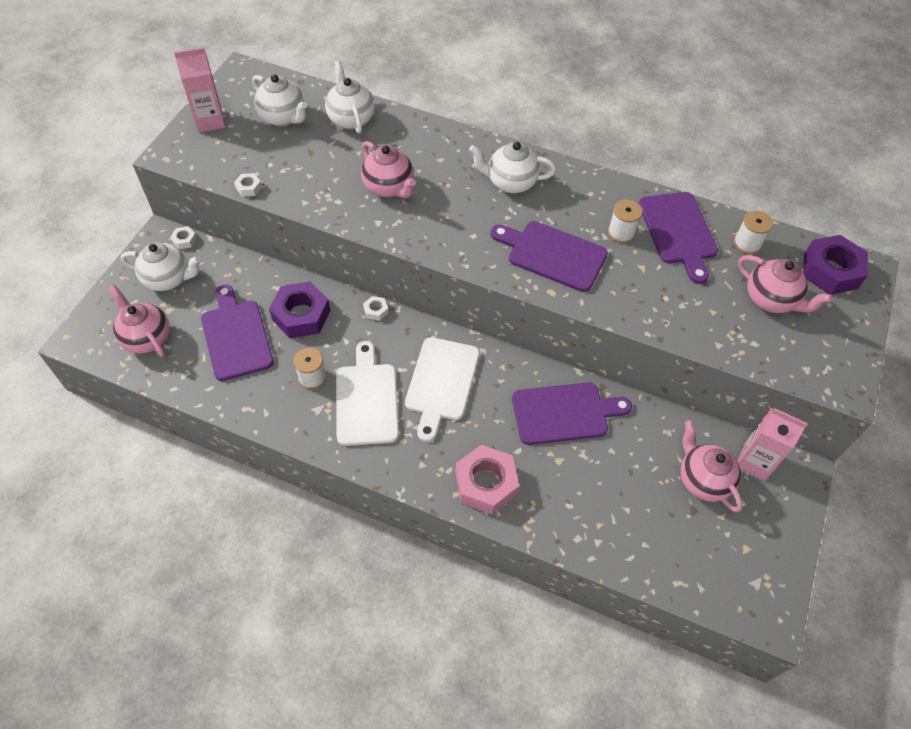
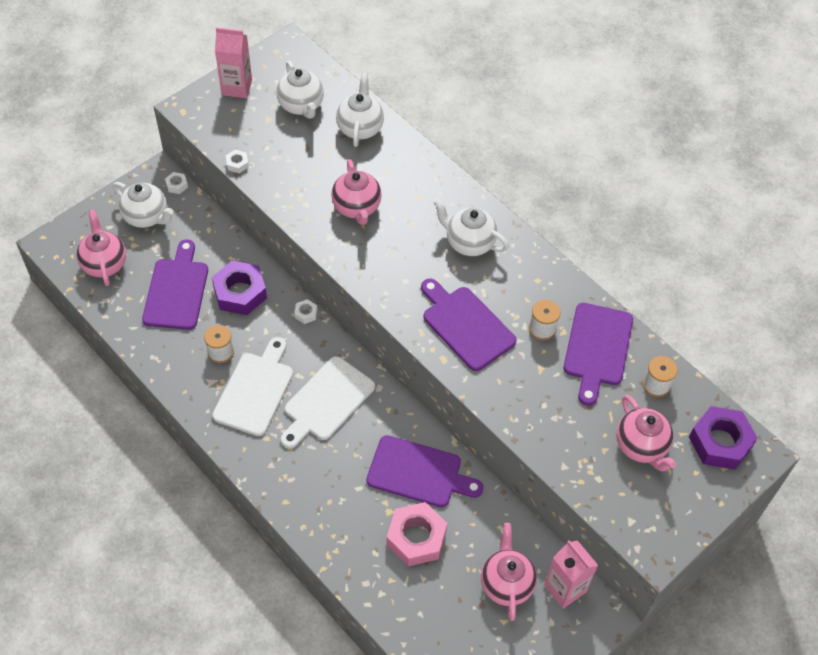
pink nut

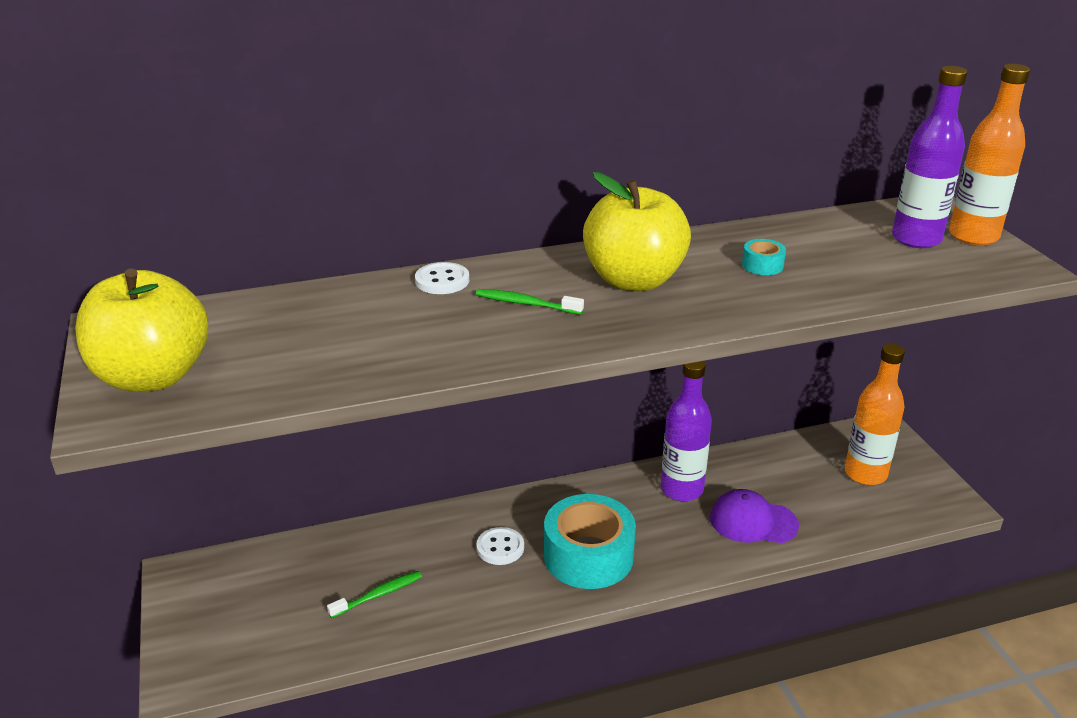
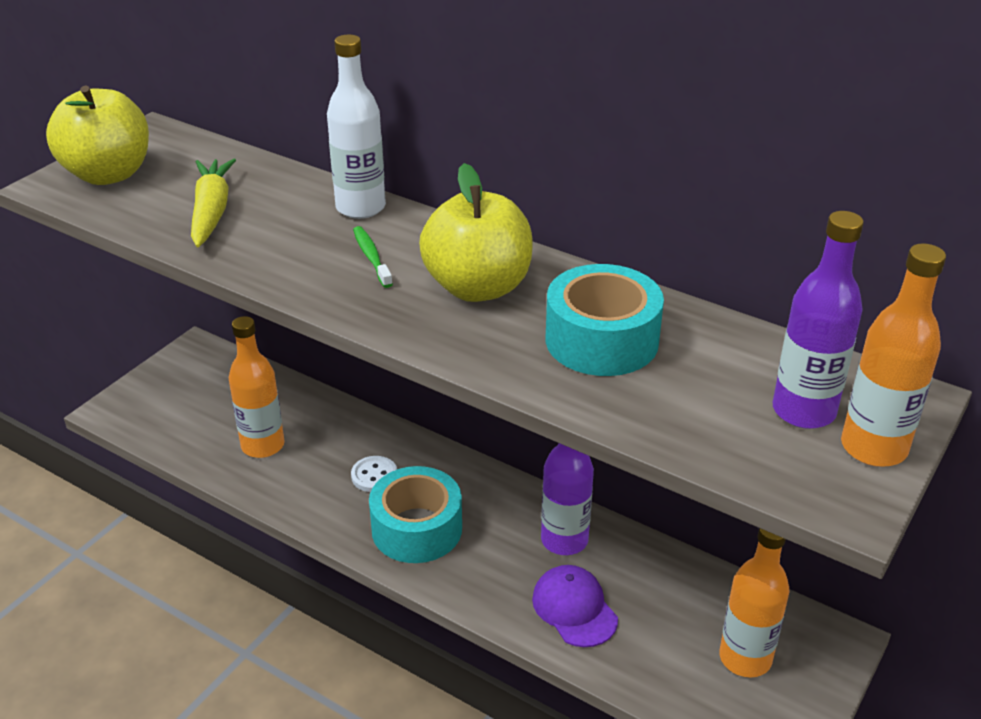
turquoise tape (2nd from left); white bottle; orange bottle (1st from left); yellow carrot

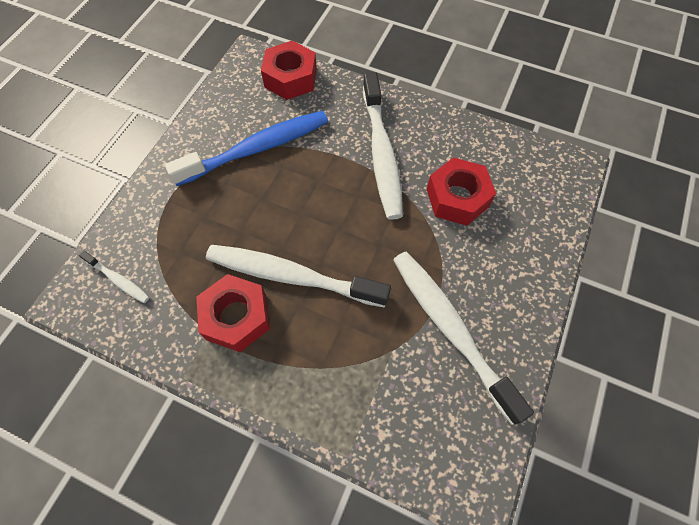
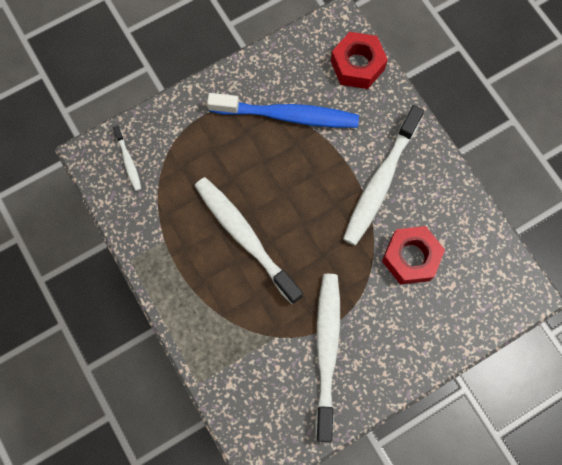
red nut (1st from left in the first image)

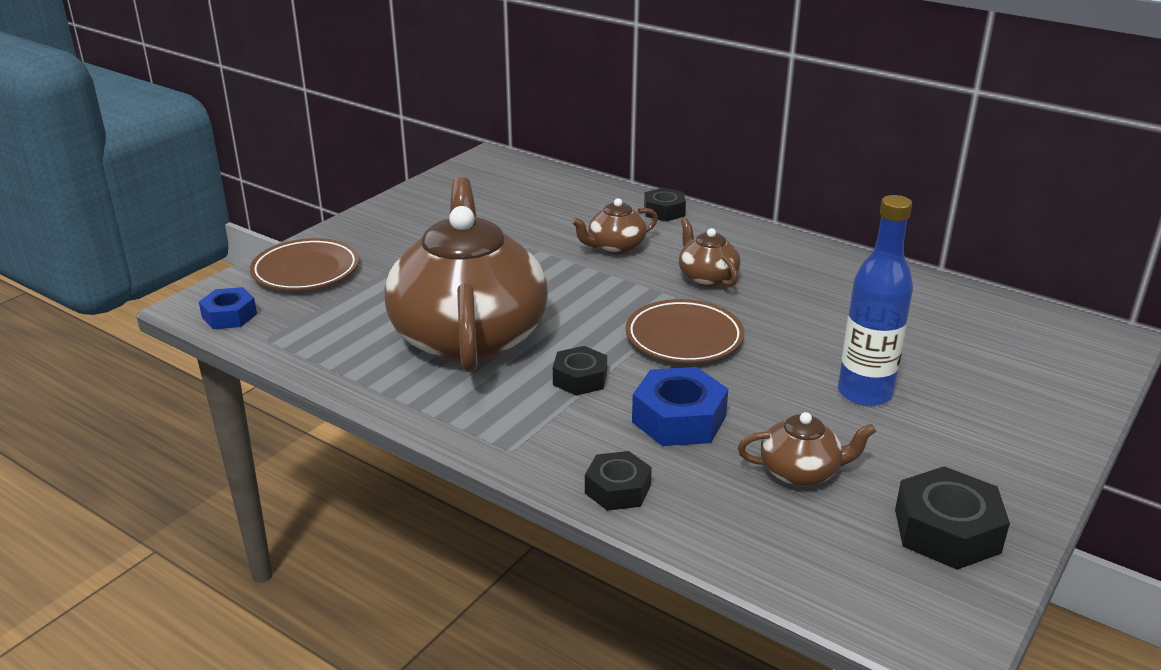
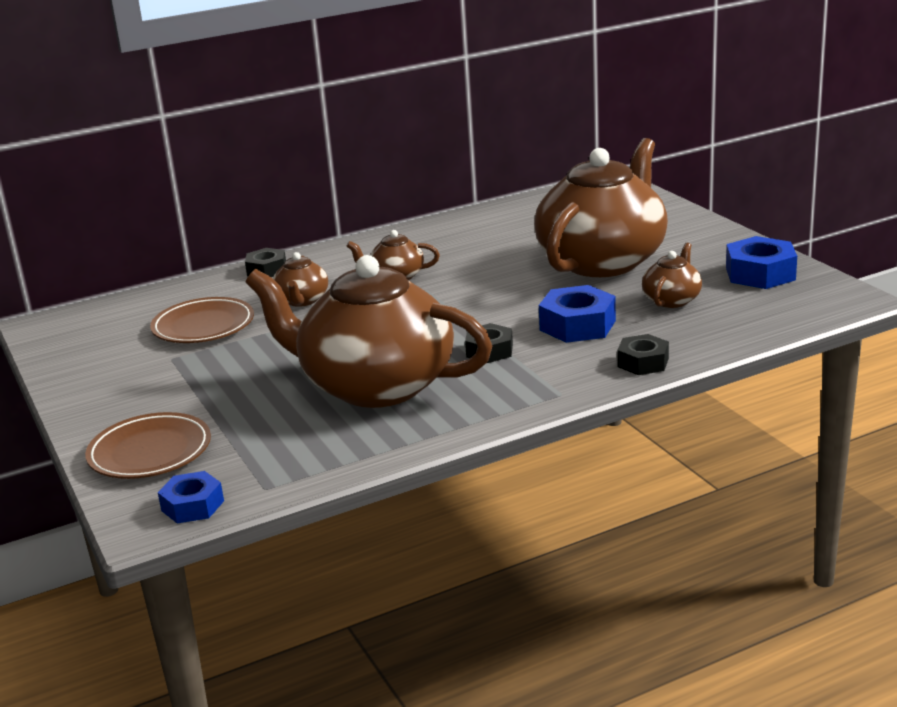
brown teapot (4th from left); brown plate (2nd from left); blue nut (3rd from left)

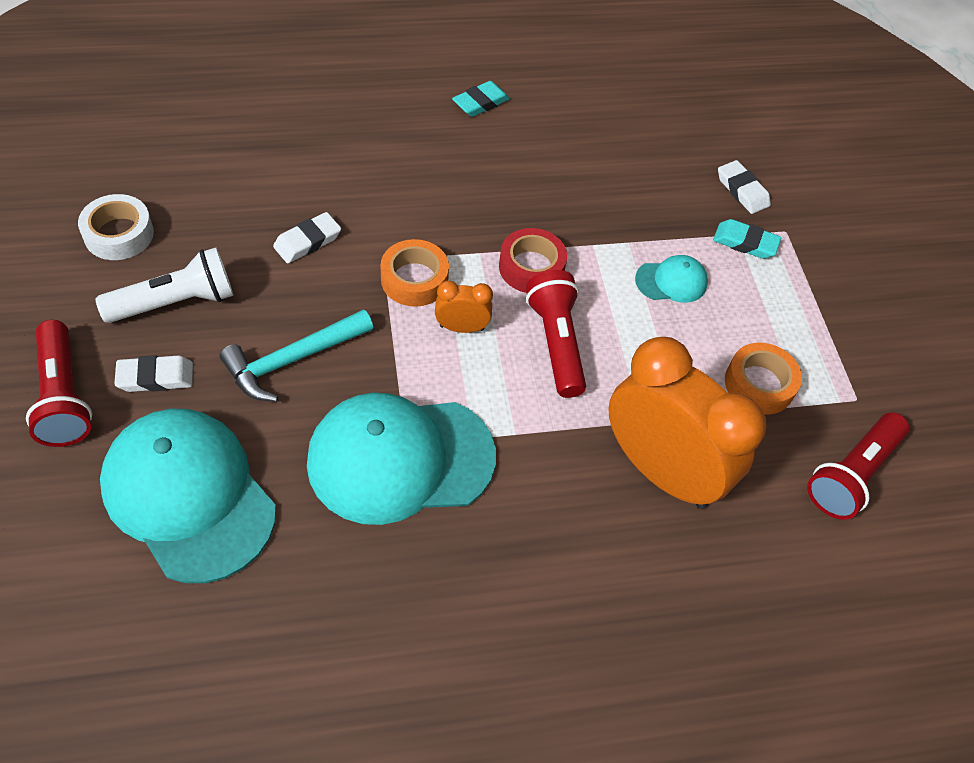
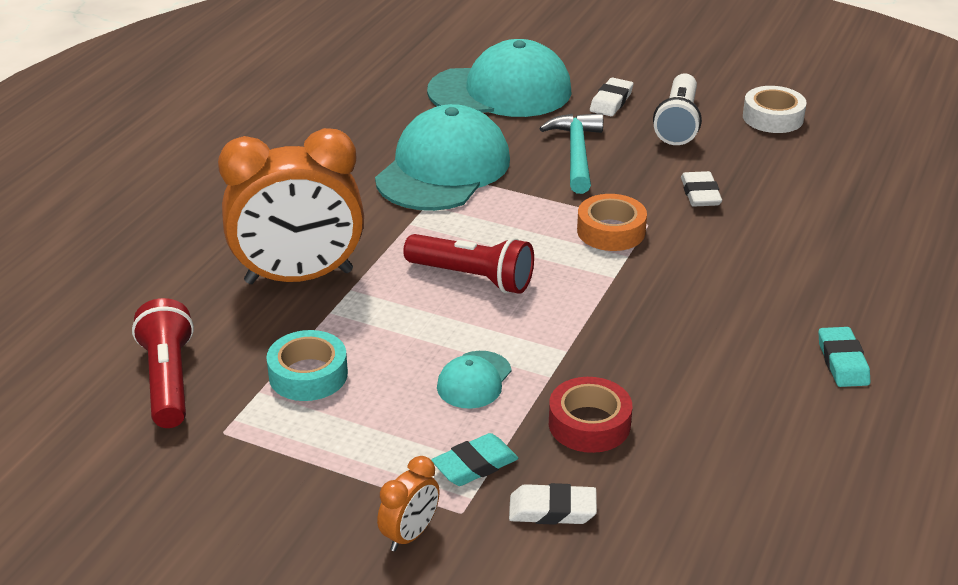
red tape; orange clock (2nd from left); red flashlight (1st from left in the first image); turquoise tape

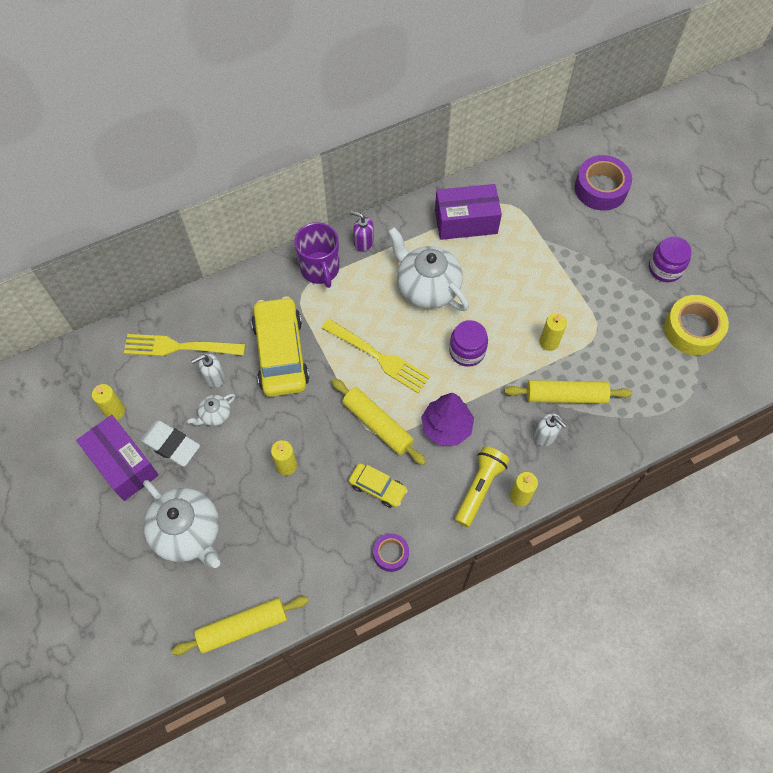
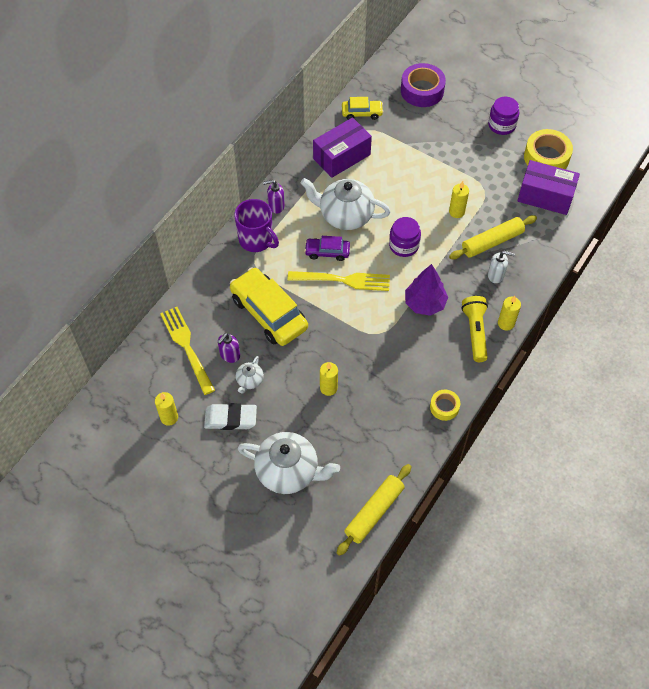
yellow fork (1st from left); purple soap dispenser (1st from left); yellow rolling pin (2nd from left in the first image); purple box (2nd from left); yellow car (2nd from left); yellow tape (1st from left); purple car

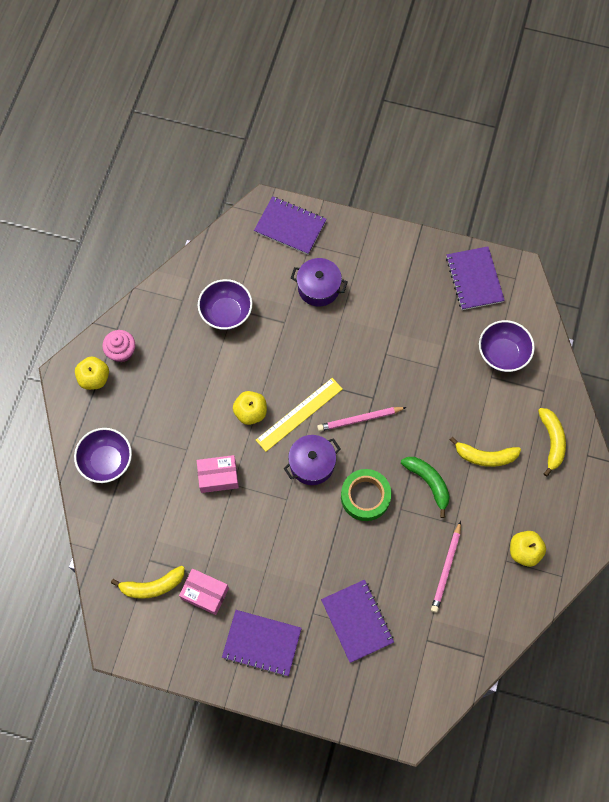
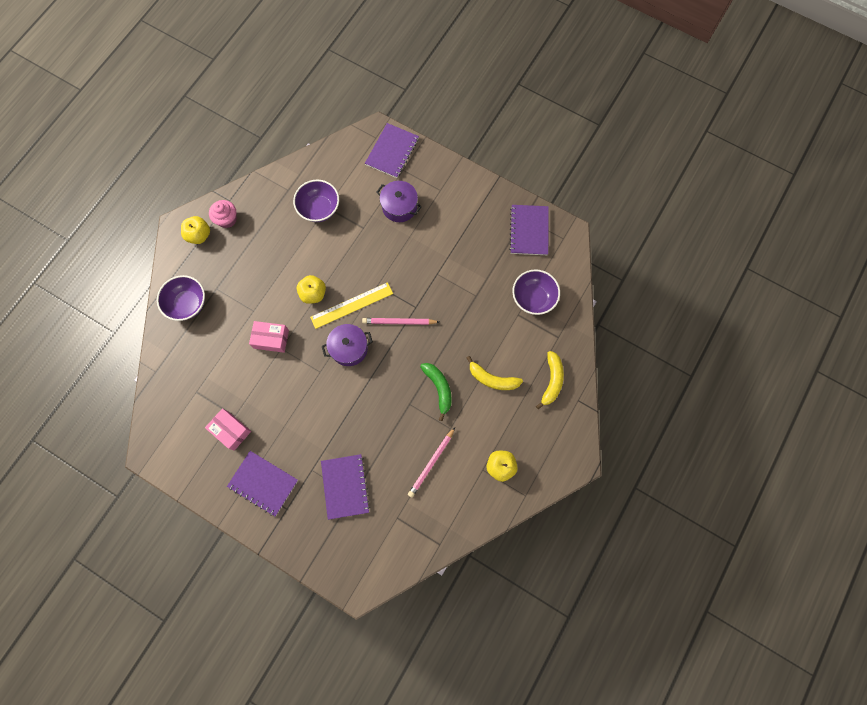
purple notebook (3rd from left); green tape; yellow banana (1st from left in the first image)

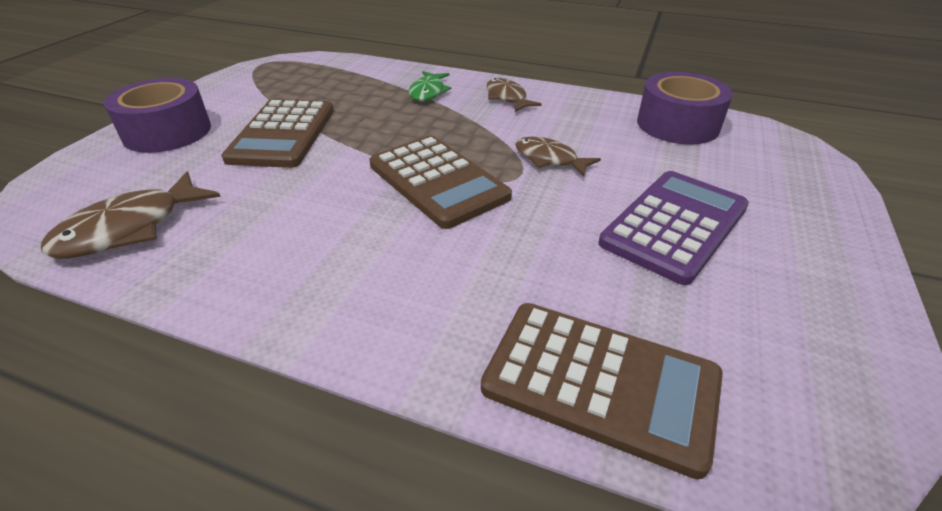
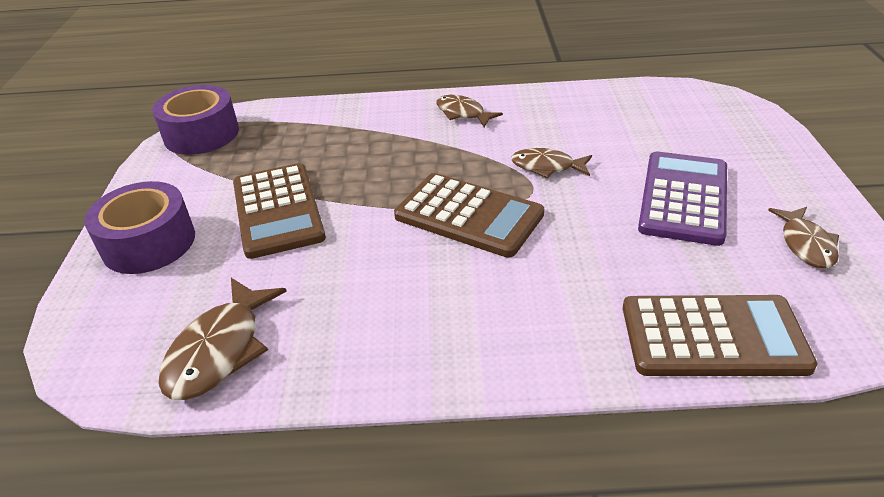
green fish; purple tape (2nd from left); brown fish (4th from left)

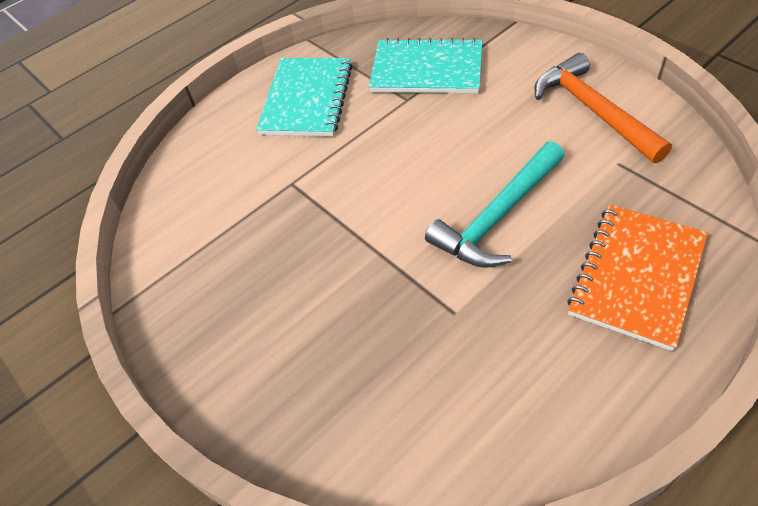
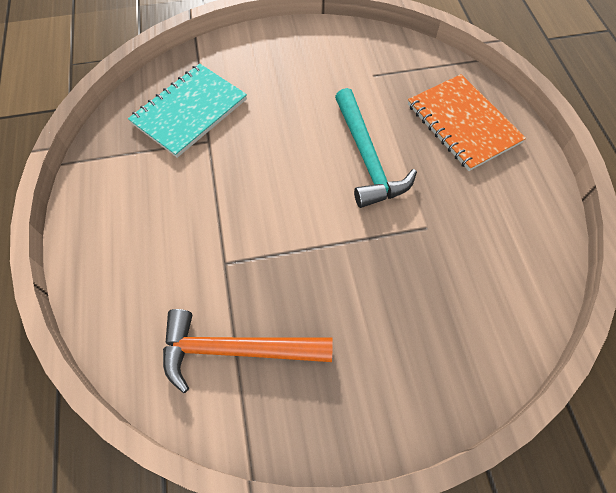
orange hammer; turquoise notebook (1st from left in the first image)

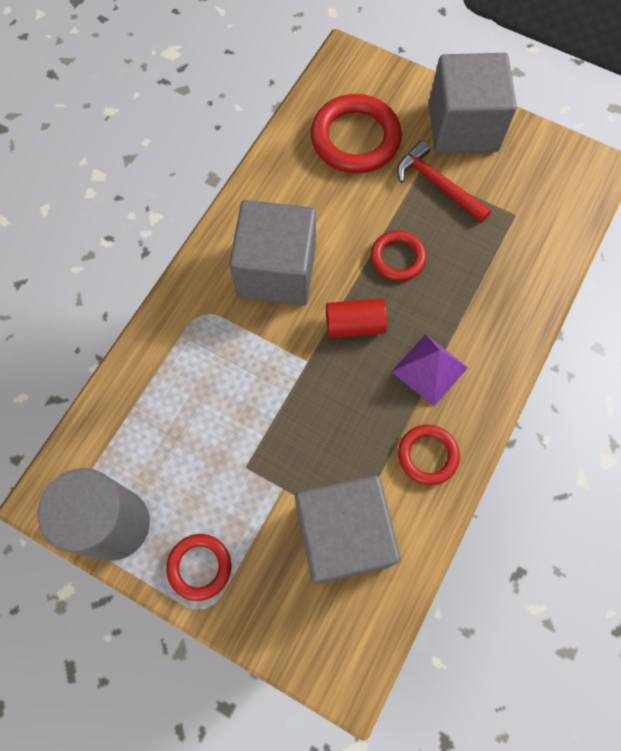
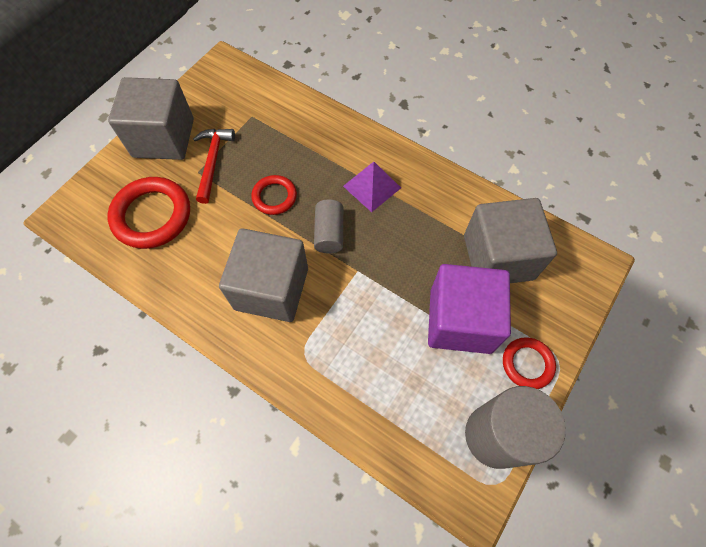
red hammer; grey cylinder (1st from left); red ring (4th from left in the first image); purple cube

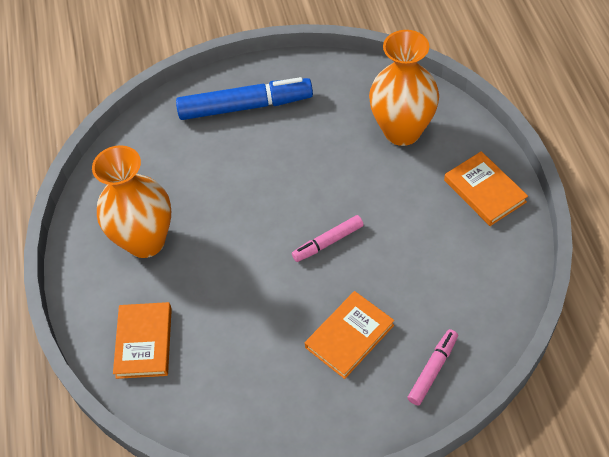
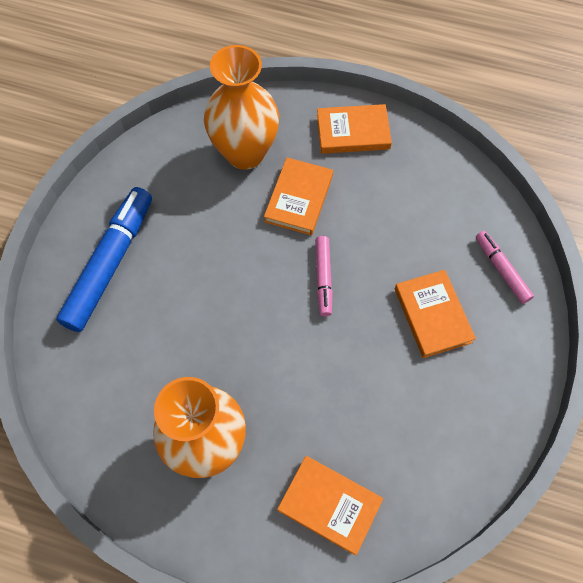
orange book (1st from left)

